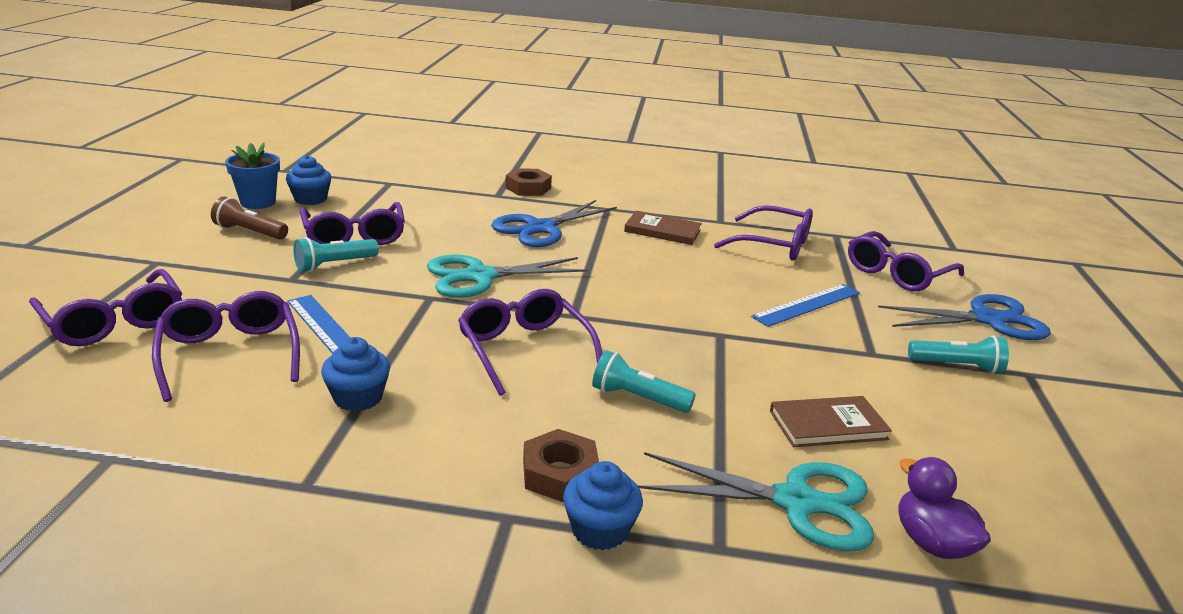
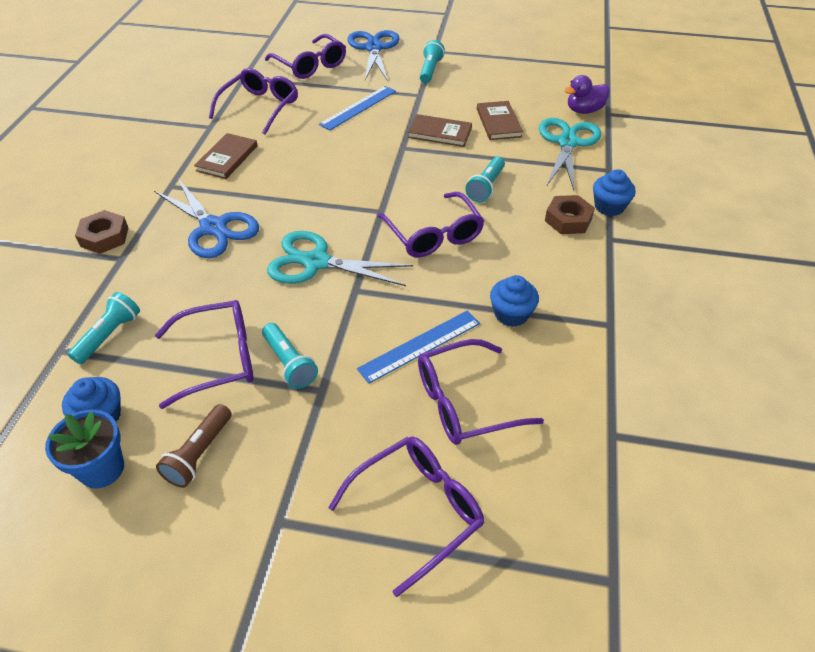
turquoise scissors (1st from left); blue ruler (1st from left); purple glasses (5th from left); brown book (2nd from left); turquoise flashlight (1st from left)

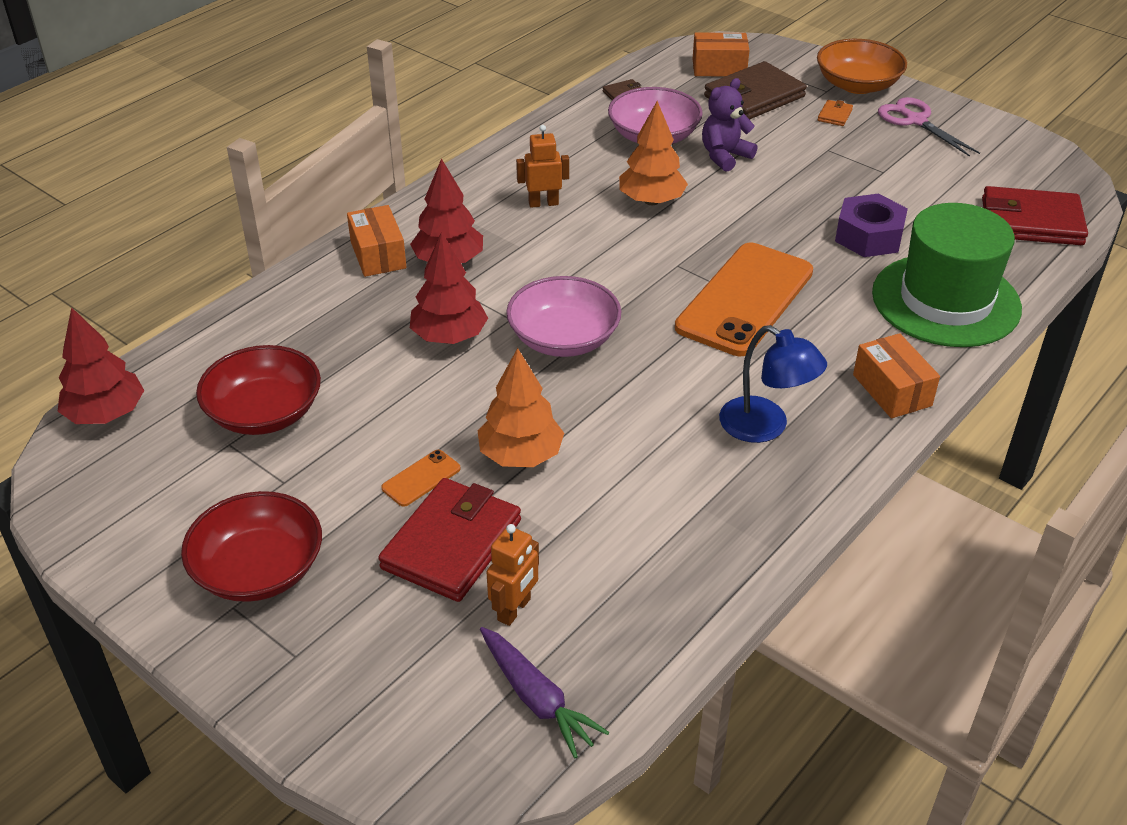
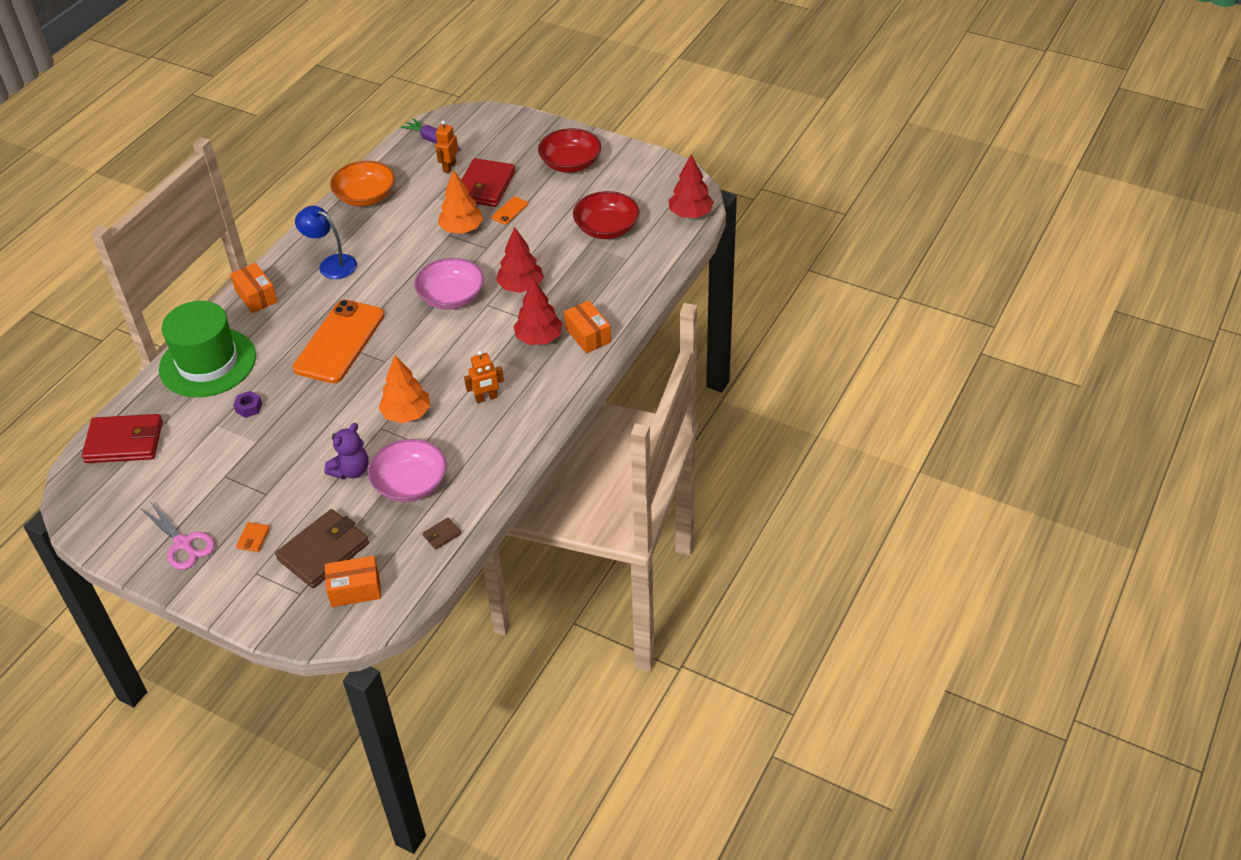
orange bowl; purple nut

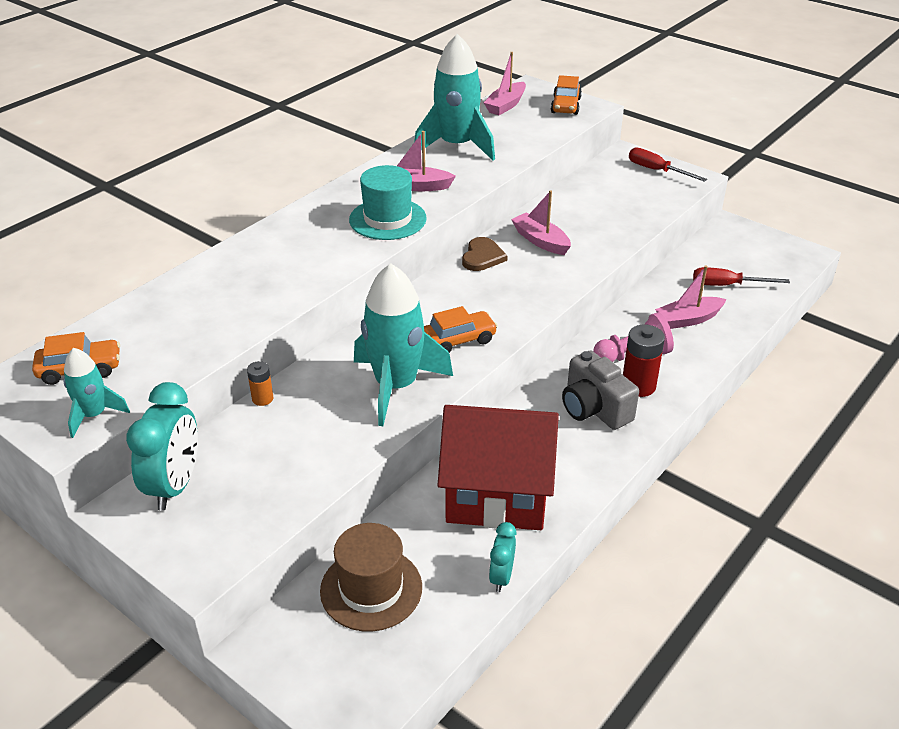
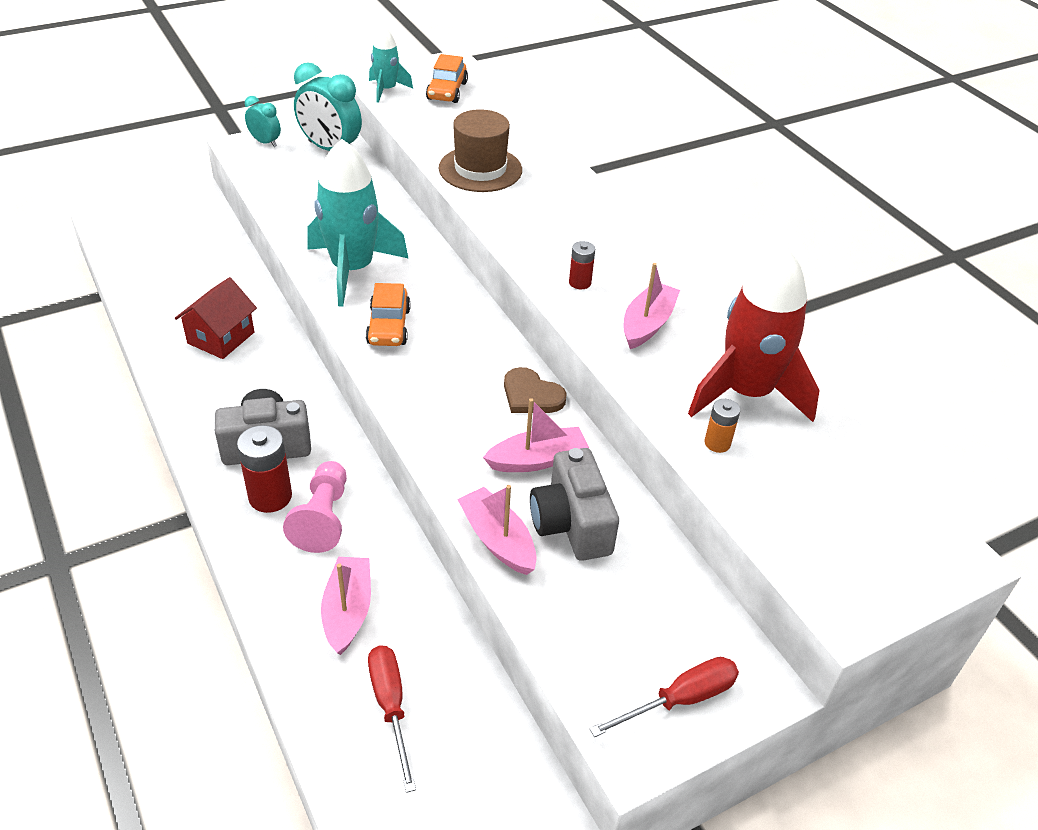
red rocket; pink boat (2nd from left); orange car (3rd from left in the first image); red battery (2nd from left); red screwdriver (1st from left); orange battery; red house; turquoise clock (1st from left); brown hat; grey camera (2nd from left)

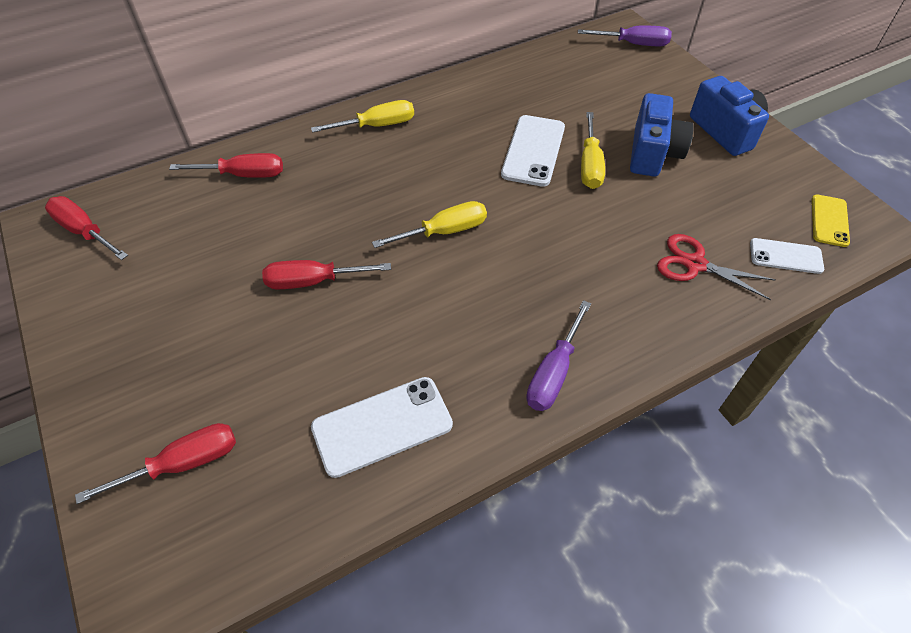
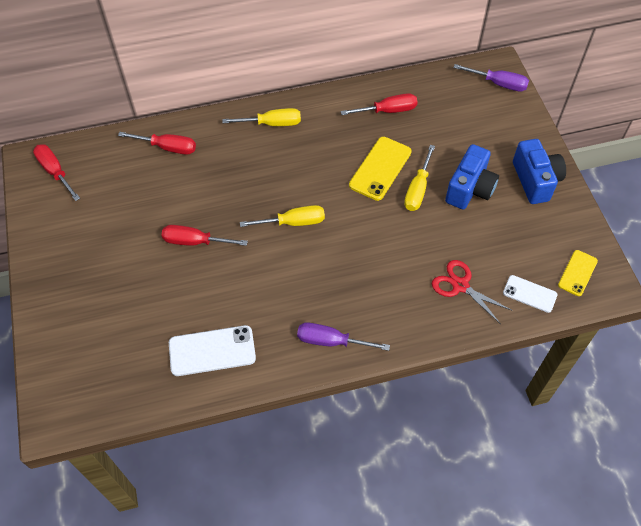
yellow phone (1st from left); purple screwdriver (1st from left); red screwdriver (4th from left)

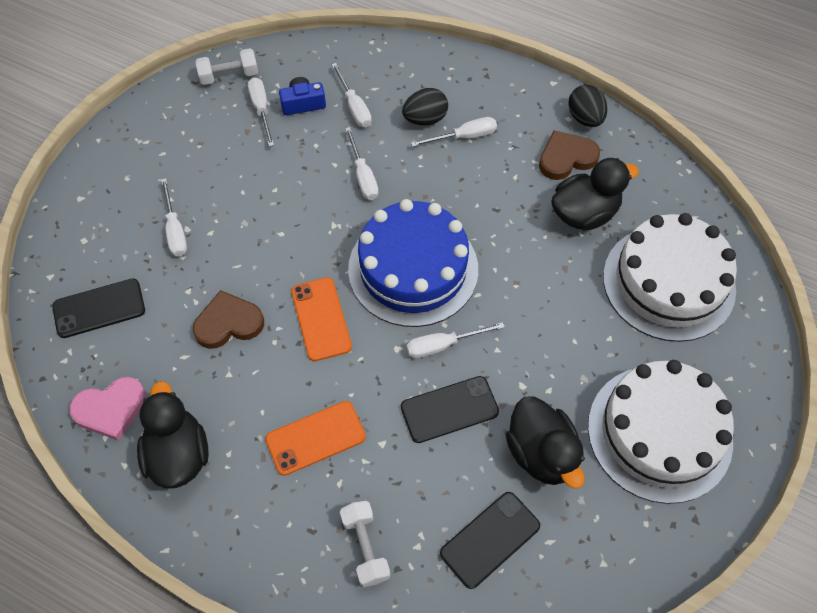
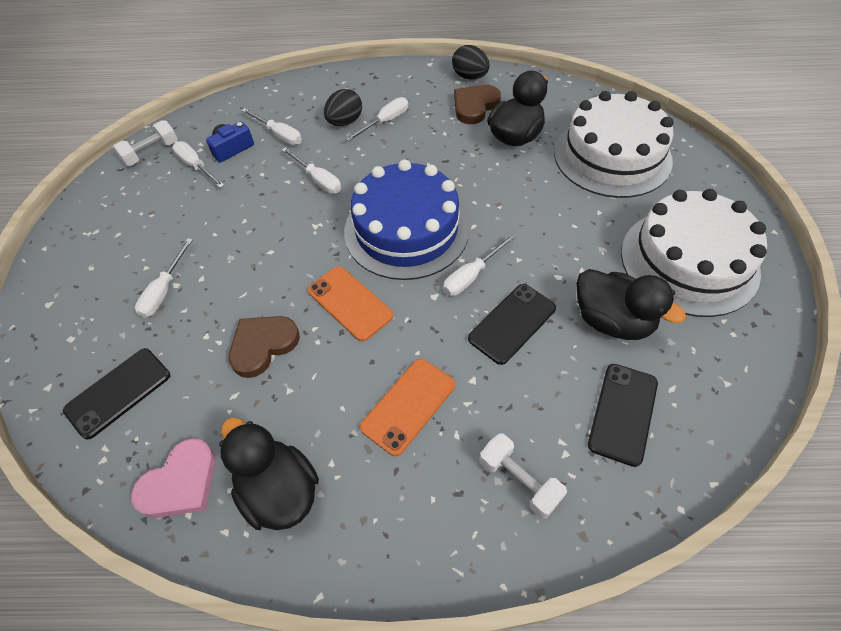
white screwdriver (1st from left)

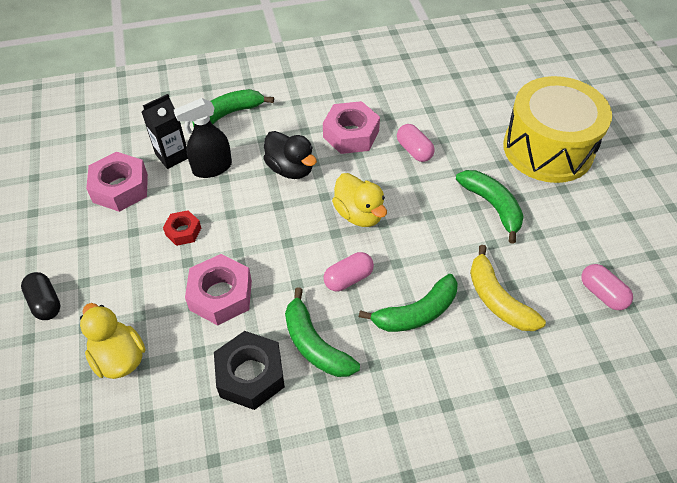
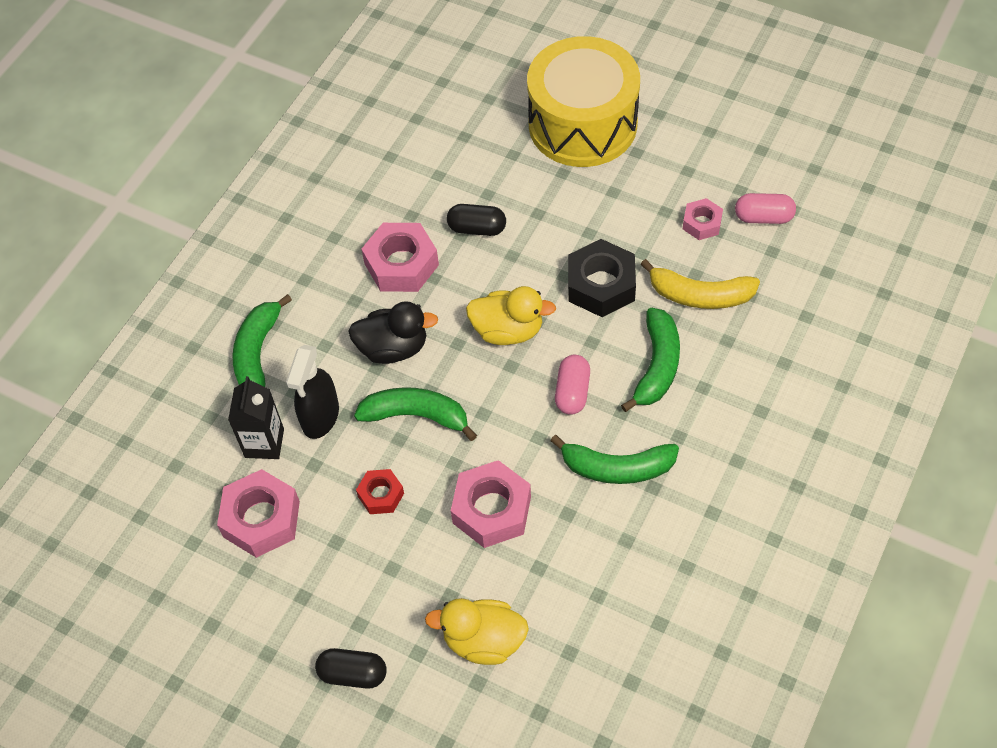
black capsule (2nd from left); green banana (2nd from left); black nut; pink nut (4th from left)

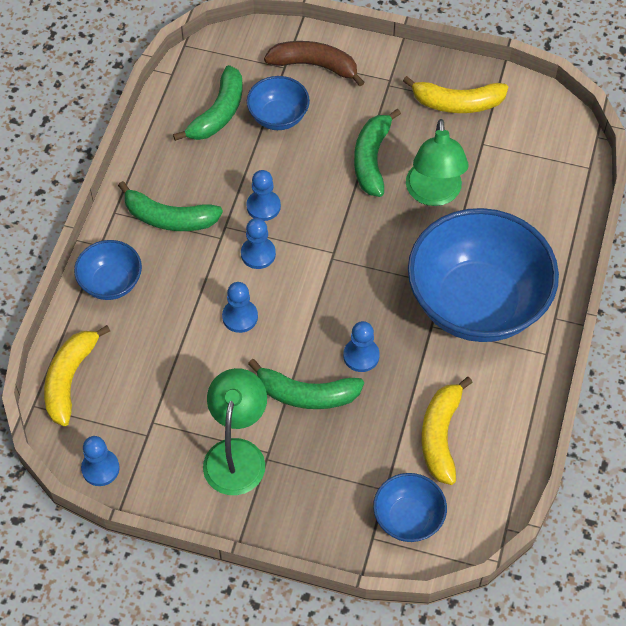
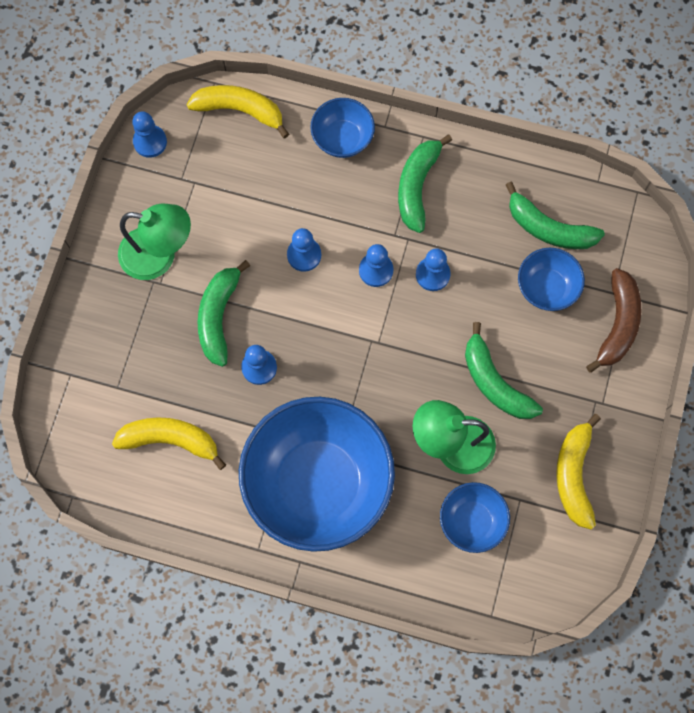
green banana (3rd from left); blue bowl (3rd from left)

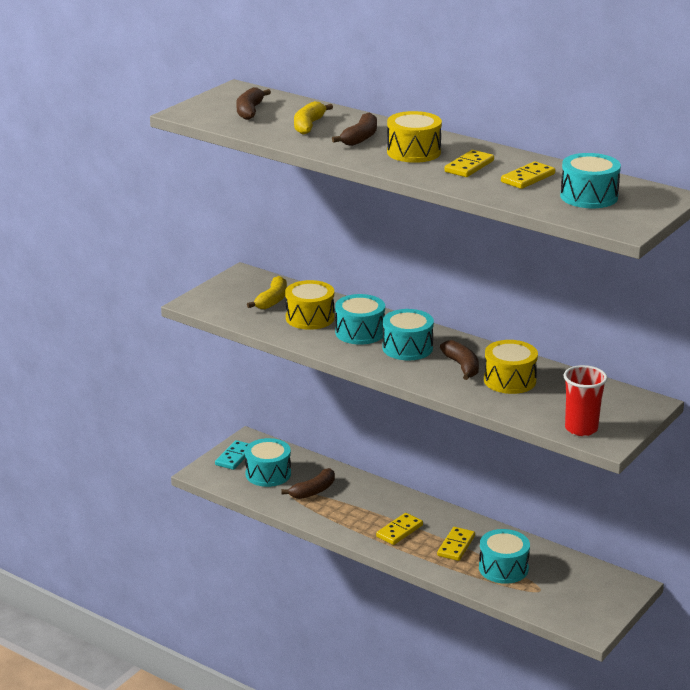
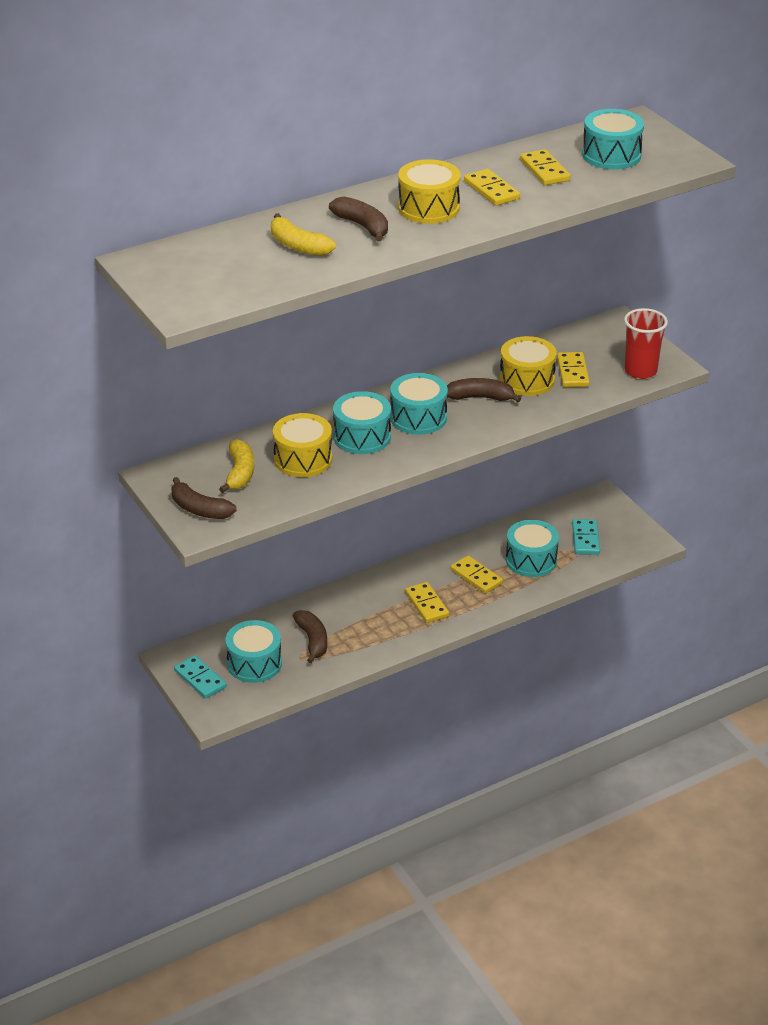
brown banana (1st from left); yellow banana (1st from left); yellow domino (5th from left); turquoise domino (2nd from left)

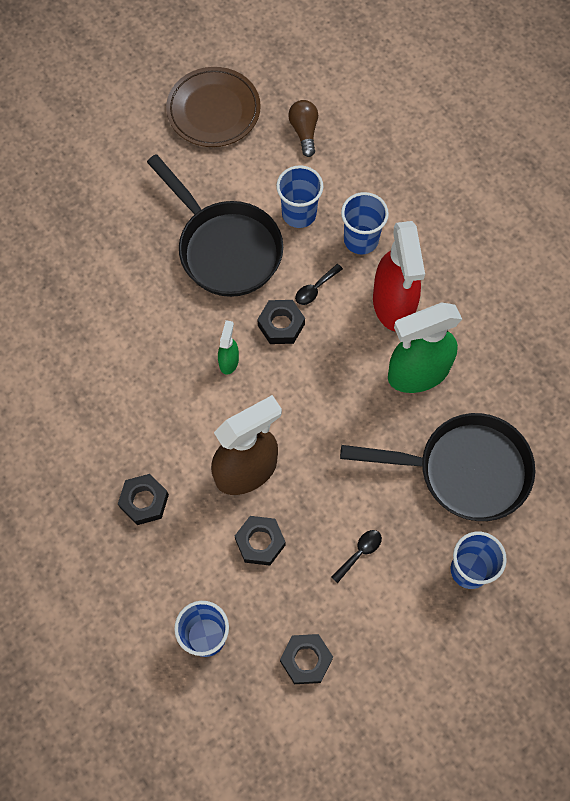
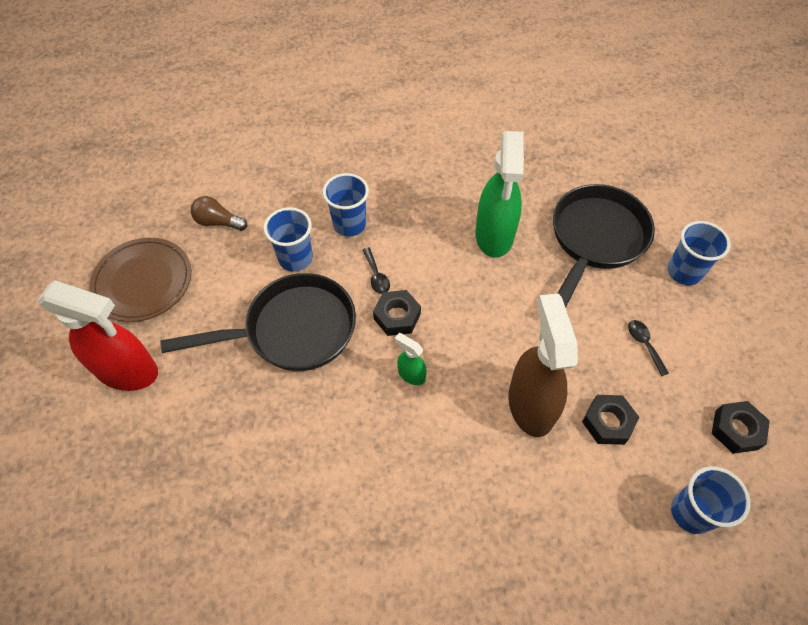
red spray bottle; black nut (1st from left in the first image)

